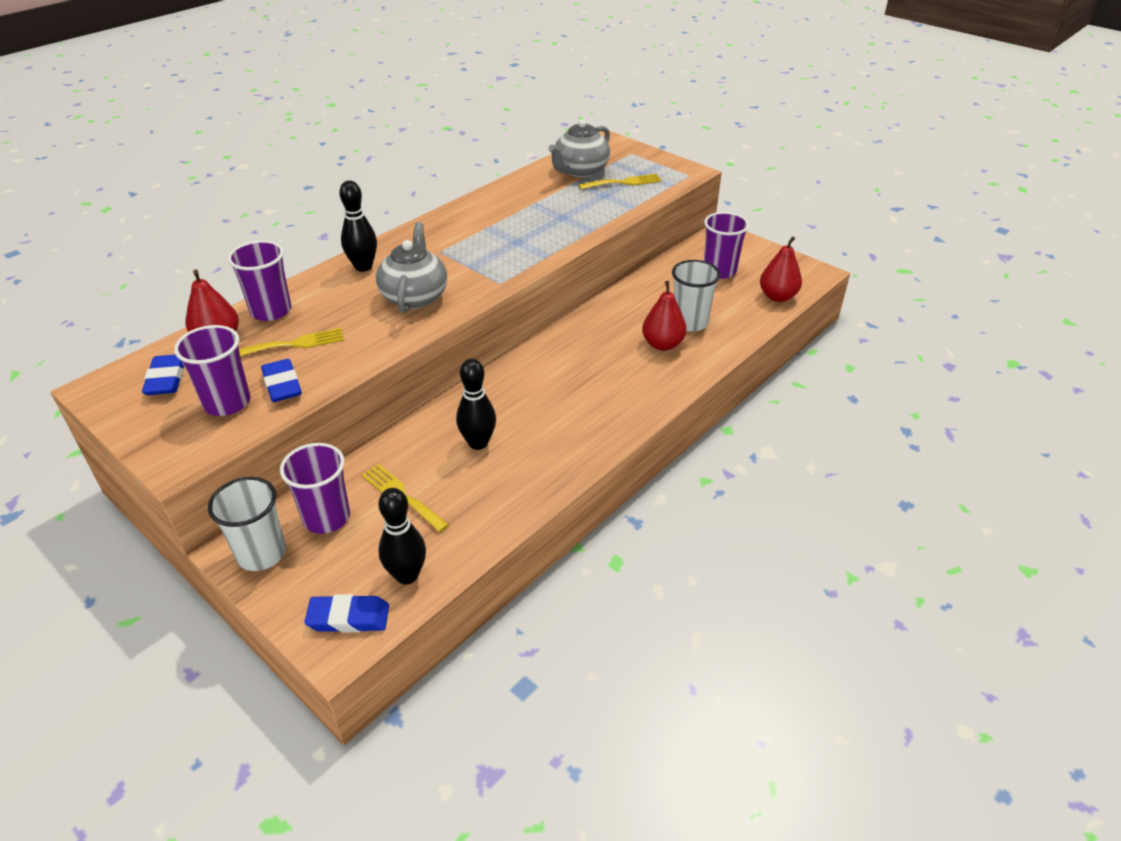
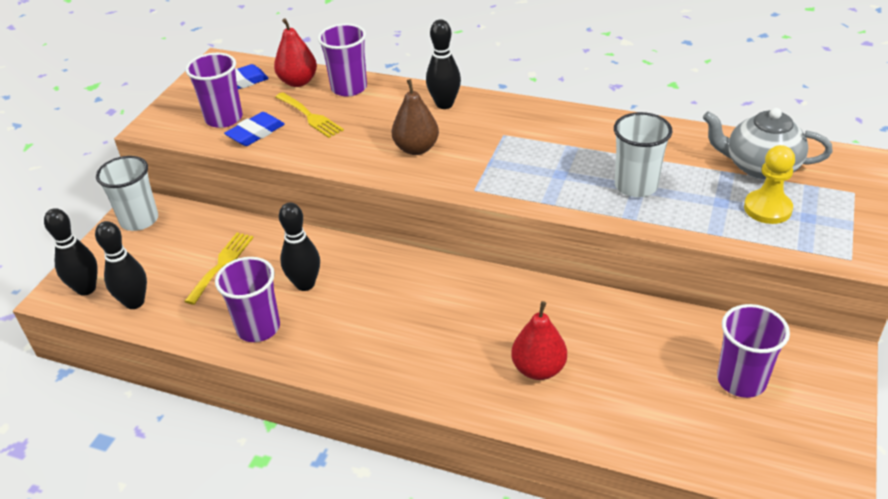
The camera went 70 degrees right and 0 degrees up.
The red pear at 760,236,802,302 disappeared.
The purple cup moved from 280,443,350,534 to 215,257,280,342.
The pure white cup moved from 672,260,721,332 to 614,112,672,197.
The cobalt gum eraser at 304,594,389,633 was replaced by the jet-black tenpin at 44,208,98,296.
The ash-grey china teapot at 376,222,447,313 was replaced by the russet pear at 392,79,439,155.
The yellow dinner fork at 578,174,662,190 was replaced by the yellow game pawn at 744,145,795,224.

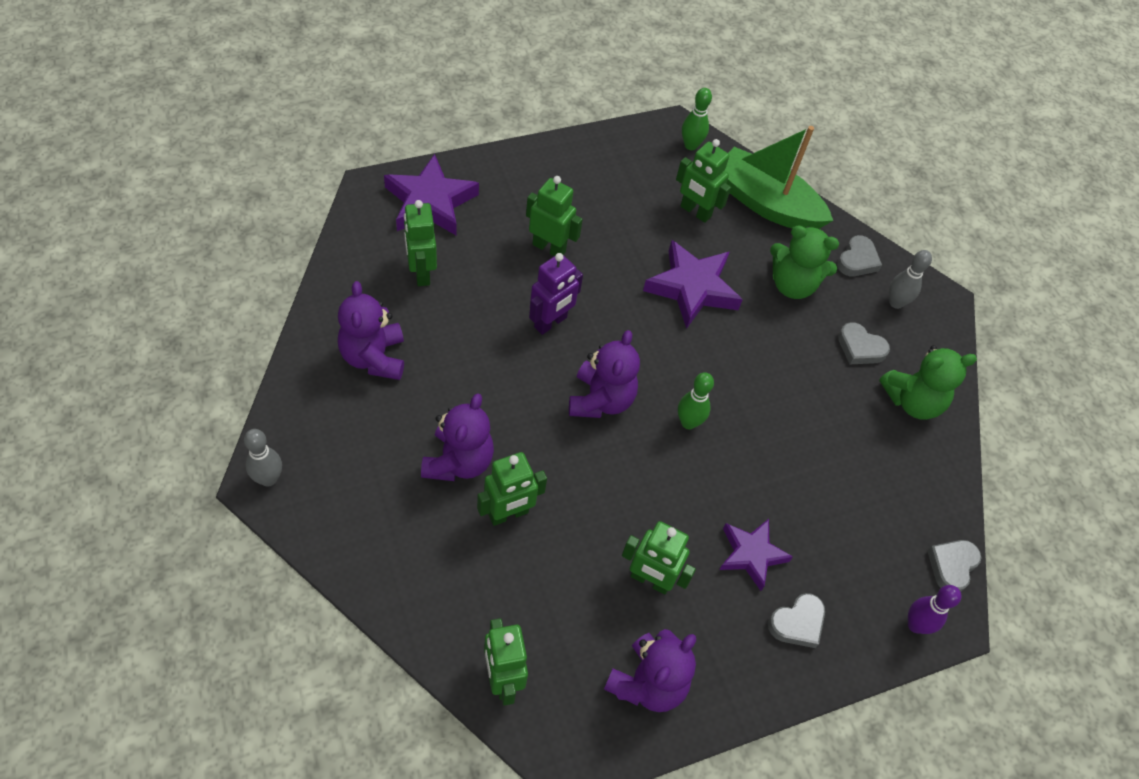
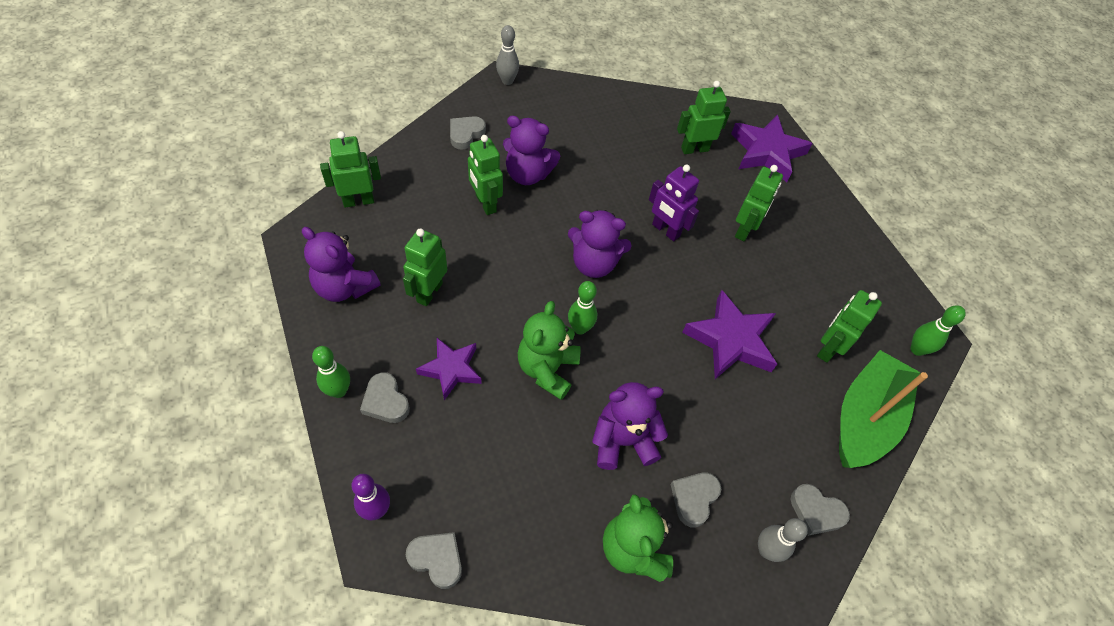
The camera went 90 degrees right and 0 degrees up.
The leaf-green tenpin at 312,346,350,398 appeared.
The ash-grey heart shape at 450,116,486,150 appeared.
The purple teddy moved from 338,281,404,380 to 592,382,668,470.
The leaf-green teddy moved from 770,225,839,299 to 518,301,581,400.

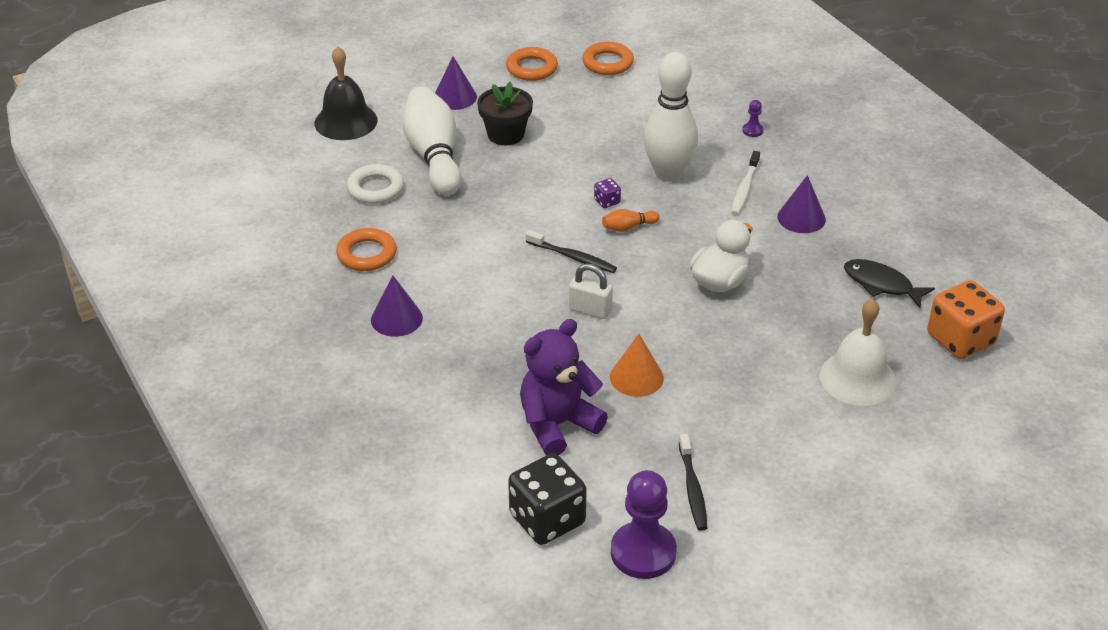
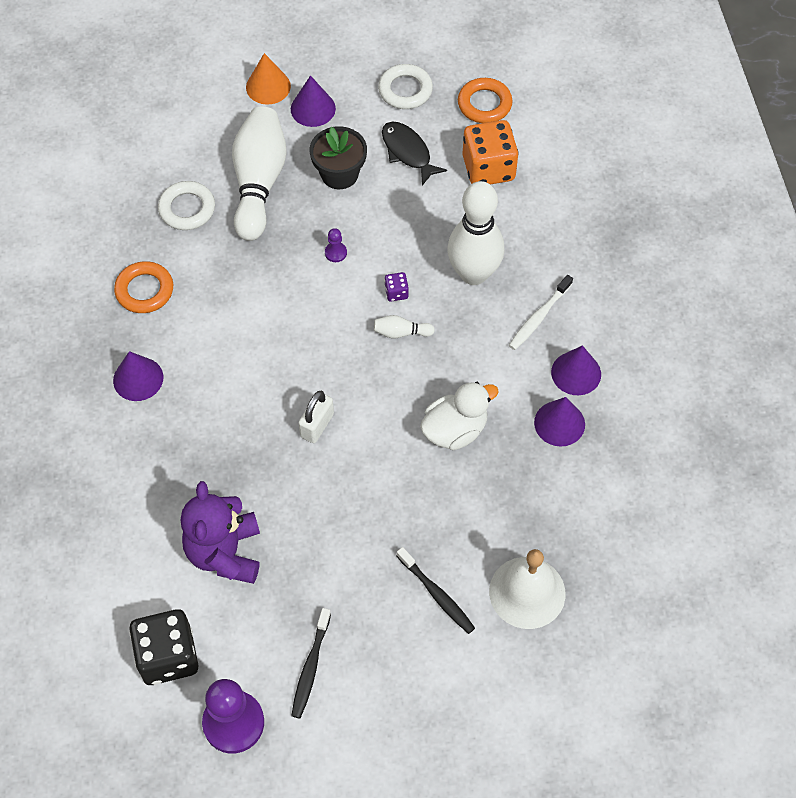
The camera went 20 degrees right and 20 degrees up.
The jet-black school bell at 314,47,378,140 disappeared.
The purple solid cone at 534,397,585,447 appeared.
The jet-black dental brush moved from 526,230,617,273 to 397,547,475,634.
The bright orange solid cone moved from 610,334,664,397 to 246,53,291,104.
The purple game pawn moved from 742,100,764,137 to 325,228,347,262.
The jet-black toy fish moved from 844,259,935,308 to 382,121,447,185.
The bright orange die moved from 927,280,1005,359 to 462,120,518,184.
The bright orange torus at 506,47,558,81 became the pure white torus at 378,64,433,109.
The bright orange tenpin at 602,209,660,232 became the pure white tenpin at 374,315,435,338.
The purple teddy at 520,319,608,455 turned 75 degrees counterclockwise.
The pure white lock at 569,264,613,319 turned 75 degrees clockwise.

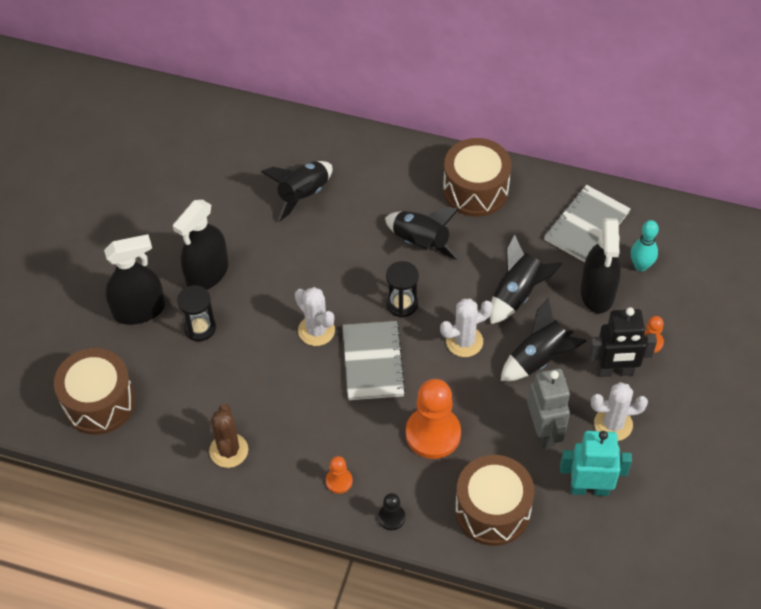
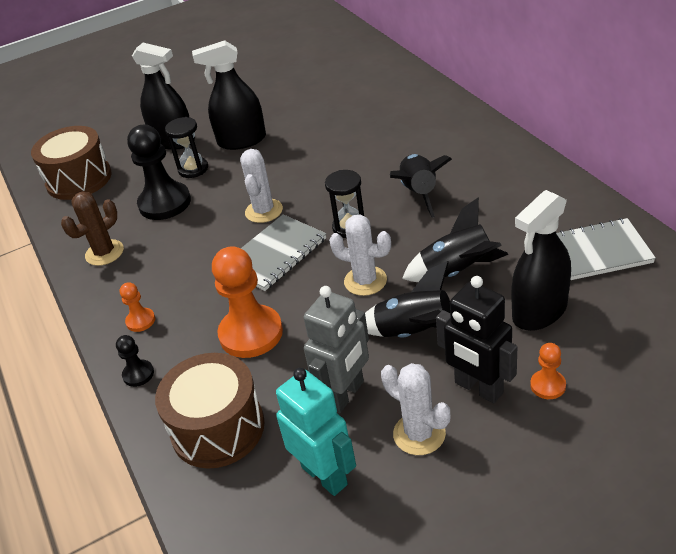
The camera went 50 degrees right and 15 degrees down.
The jet-black rocket at 261,161,332,222 disappeared.
The russet toy drum at 443,138,511,217 disappeared.
The aqua tenpin at 631,220,659,272 disappeared.
The jet-black game pawn at 127,125,191,220 appeared.

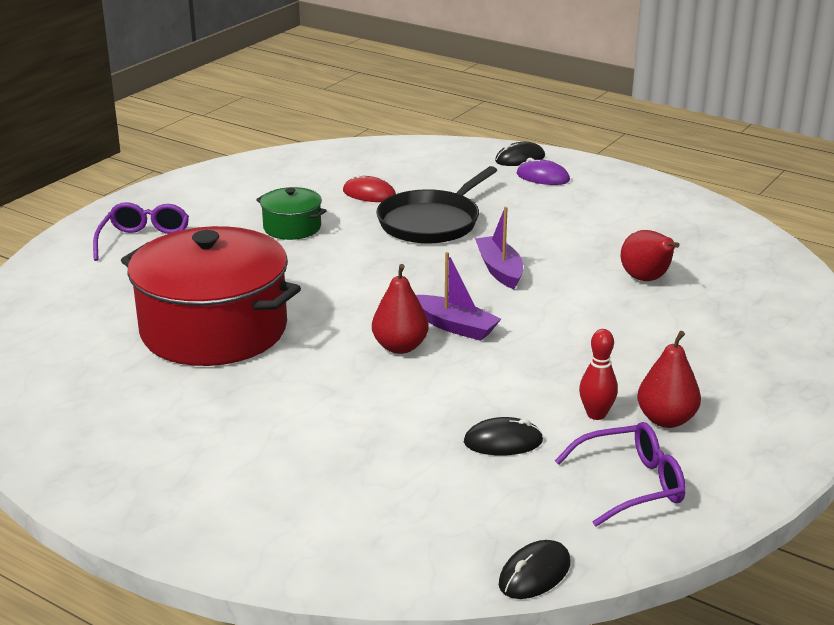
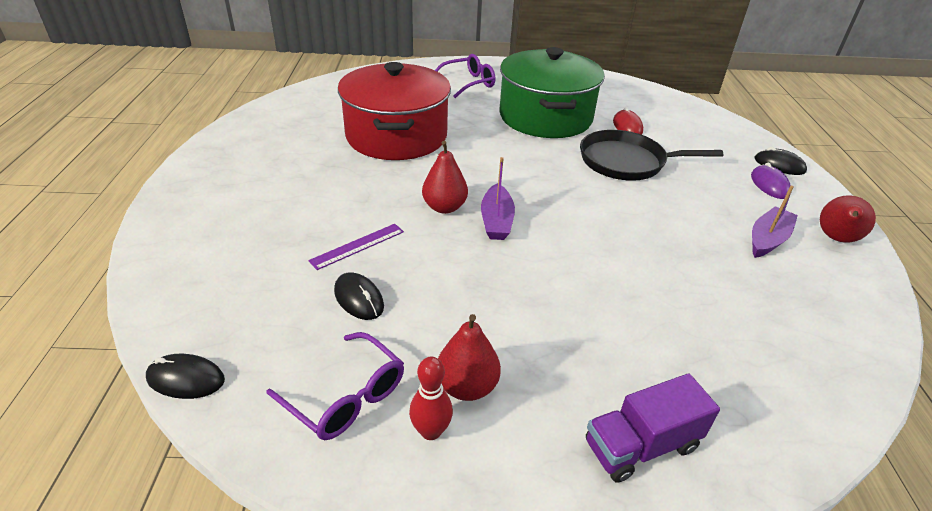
The camera went 55 degrees right and 10 degrees up.
The purple straightedge at 308,224,404,270 appeared.
The purple lorry at 586,373,720,483 appeared.
The purple boat moved from 475,207,523,289 to 752,186,798,258.
The red tenpin moved from 579,329,618,420 to 409,357,453,440.
The red pear moved from 621,230,680,281 to 820,195,876,243.
The leaf-green stockpot at 256,187,327,240 changed to 2.19 times the size.

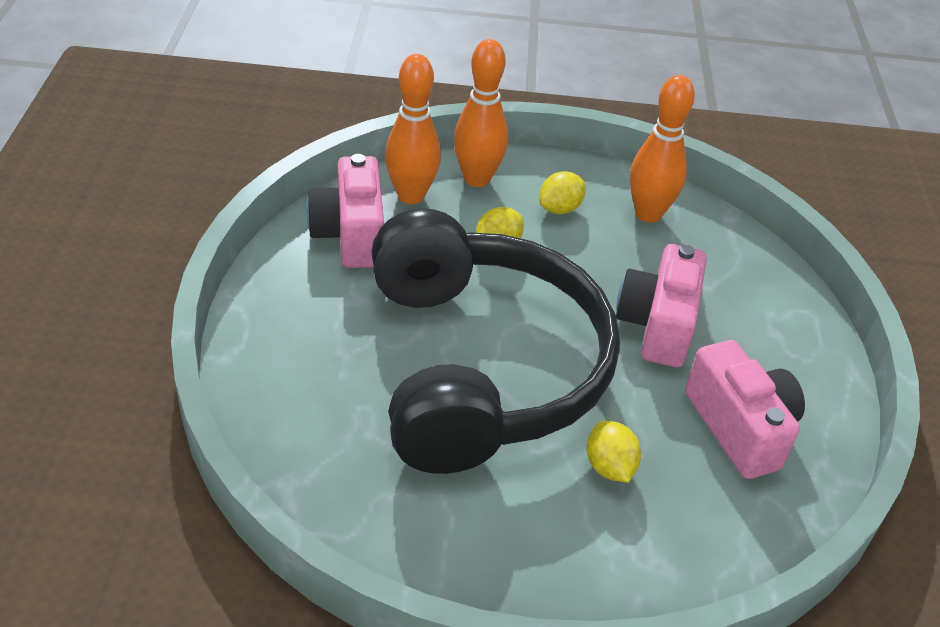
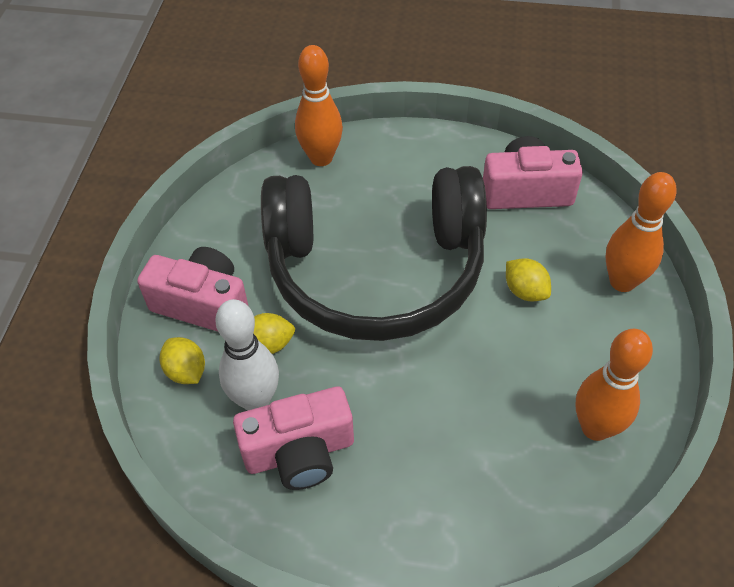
The camera went 100 degrees right and 10 degrees up.
The pure white tenpin at 215,299,279,411 appeared.
The bright orange tenpin moved from 385,54,441,204 to 295,45,343,166.
The yellow citrus fruit moved from 539,171,586,214 to 160,337,205,384.
The pink camera moved from 616,244,707,368 to 137,247,249,332.

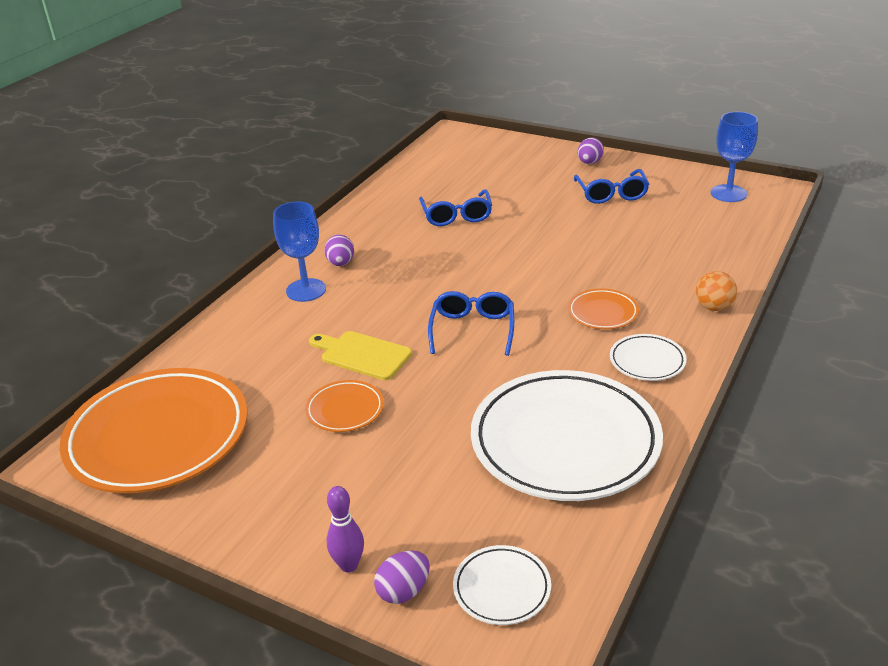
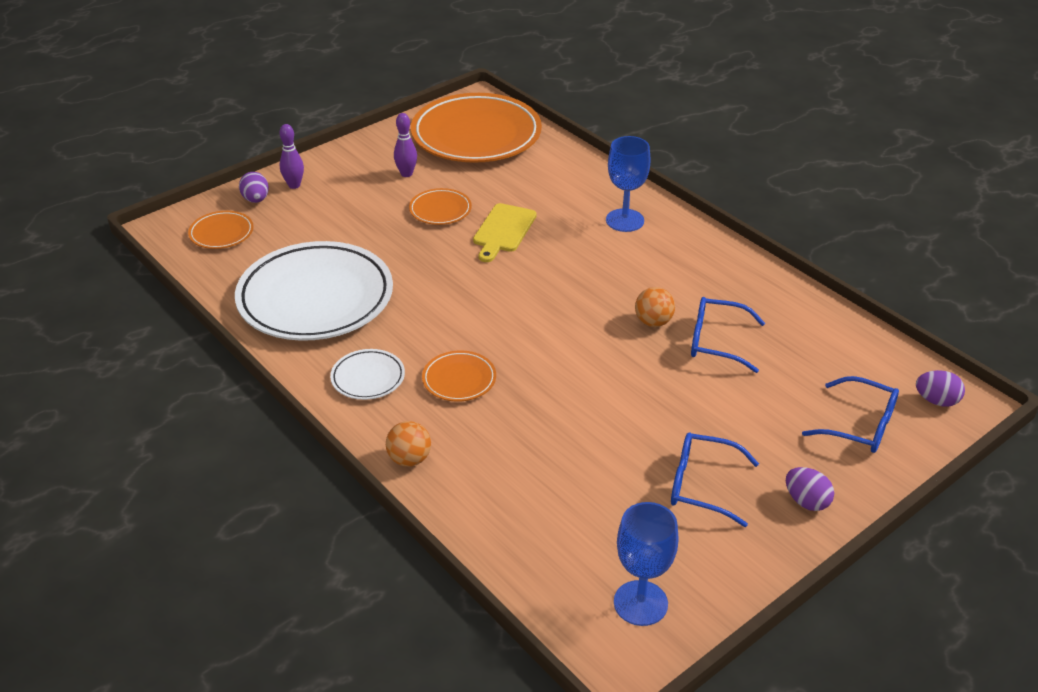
The camera went 110 degrees right and 5 degrees up.
The purple tenpin at 394,113,417,177 appeared.
The bright orange ball at 635,287,675,327 appeared.
The purple egg moved from 324,235,354,266 to 916,370,965,407.
The cobalt spectacles moved from 428,291,514,356 to 802,376,899,453.
The pure white flat dish at 453,545,551,625 became the bright orange flat dish at 188,211,254,249.
The yellow bread board at 309,331,412,380 turned 150 degrees clockwise.

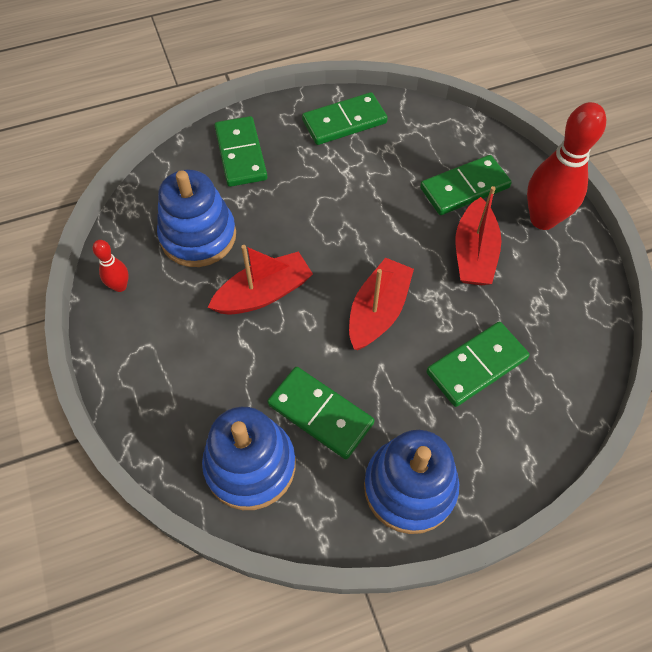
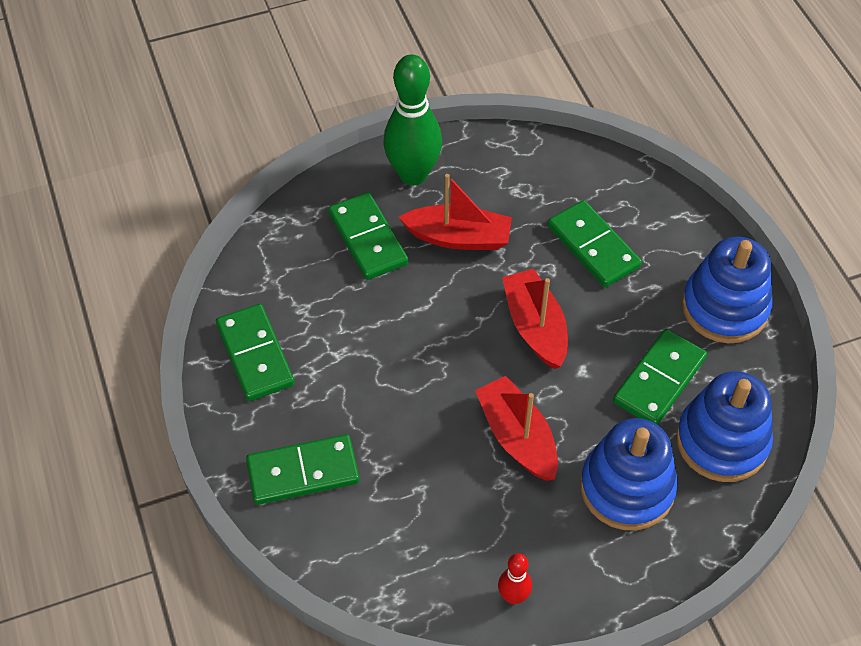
The camera went 90 degrees left and 5 degrees down.
The cobalt ring stacker moved from 157,170,236,267 to 580,418,678,530.
The red tenpin at 527,102,606,230 became the leaf-green tenpin at 383,54,442,185.
The red boat at 349,257,414,350 turned 45 degrees clockwise.

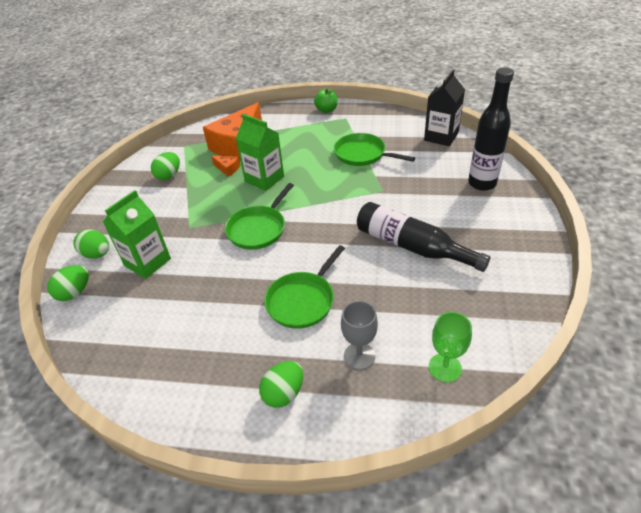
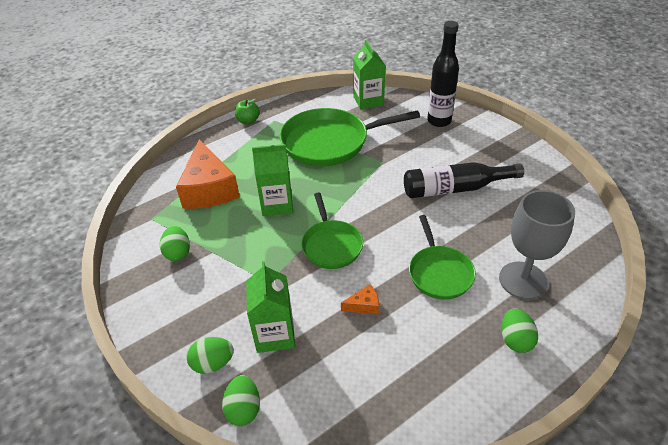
The camera went 45 degrees left and 0 degrees up.
The leaf-green goblet at 429,312,472,382 disappeared.
The bright orange piece of cheese moved from 211,156,240,177 to 341,284,379,314.
The jet-black milk carton at 424,70,465,146 became the leaf-green milk carton at 353,40,385,110.
The leaf-green pan at 334,133,415,166 changed to 1.71 times the size.
The ash-grey goblet at 341,301,378,370 changed to 1.71 times the size.

